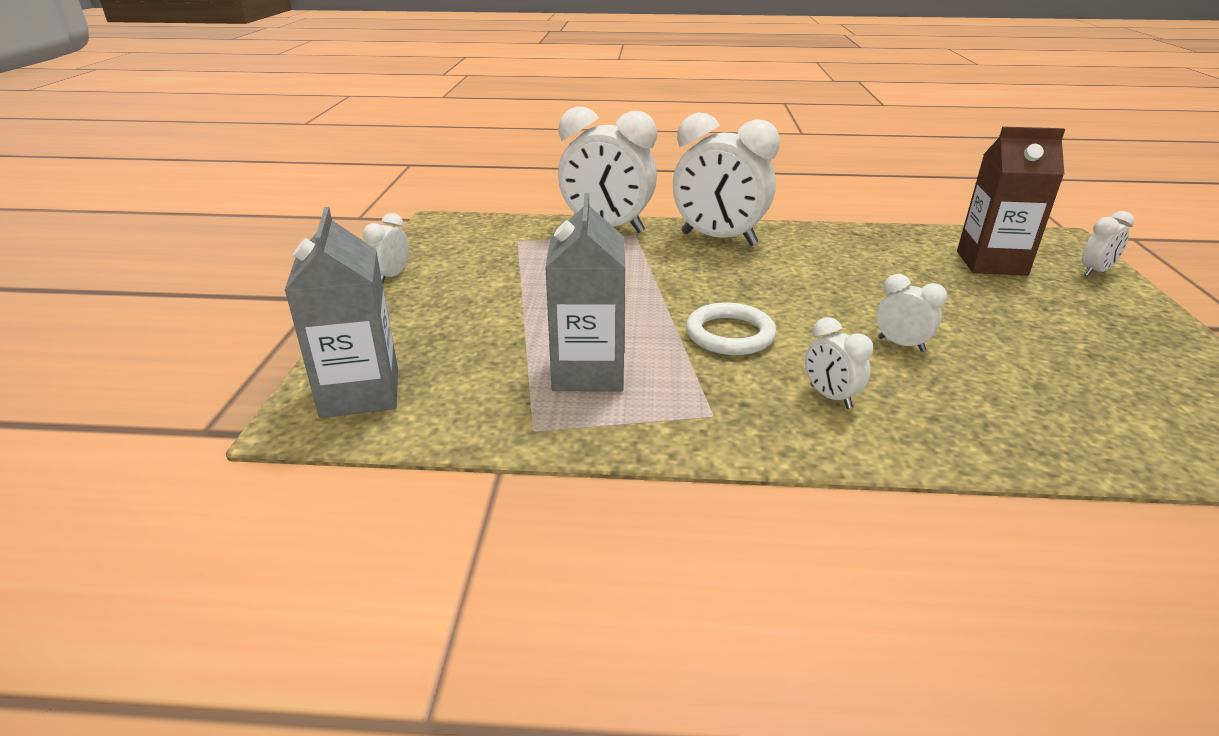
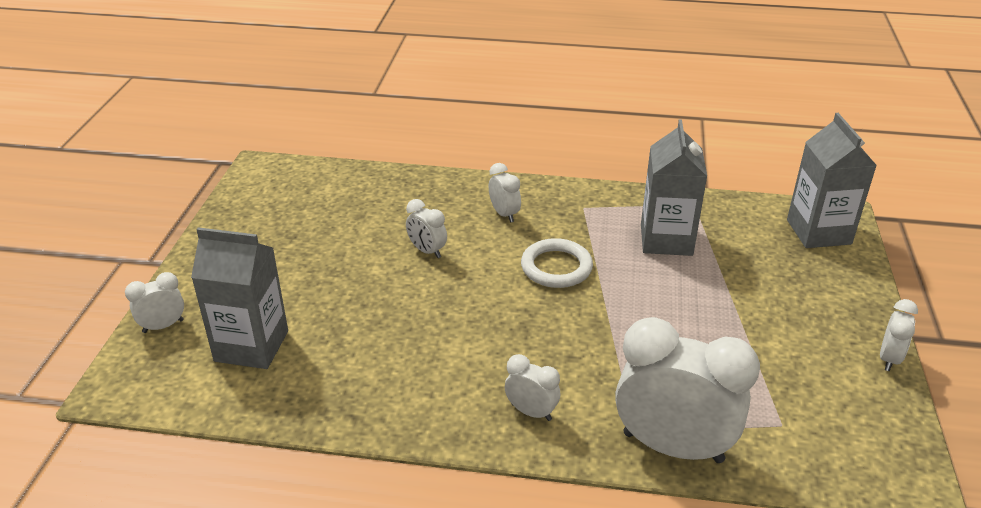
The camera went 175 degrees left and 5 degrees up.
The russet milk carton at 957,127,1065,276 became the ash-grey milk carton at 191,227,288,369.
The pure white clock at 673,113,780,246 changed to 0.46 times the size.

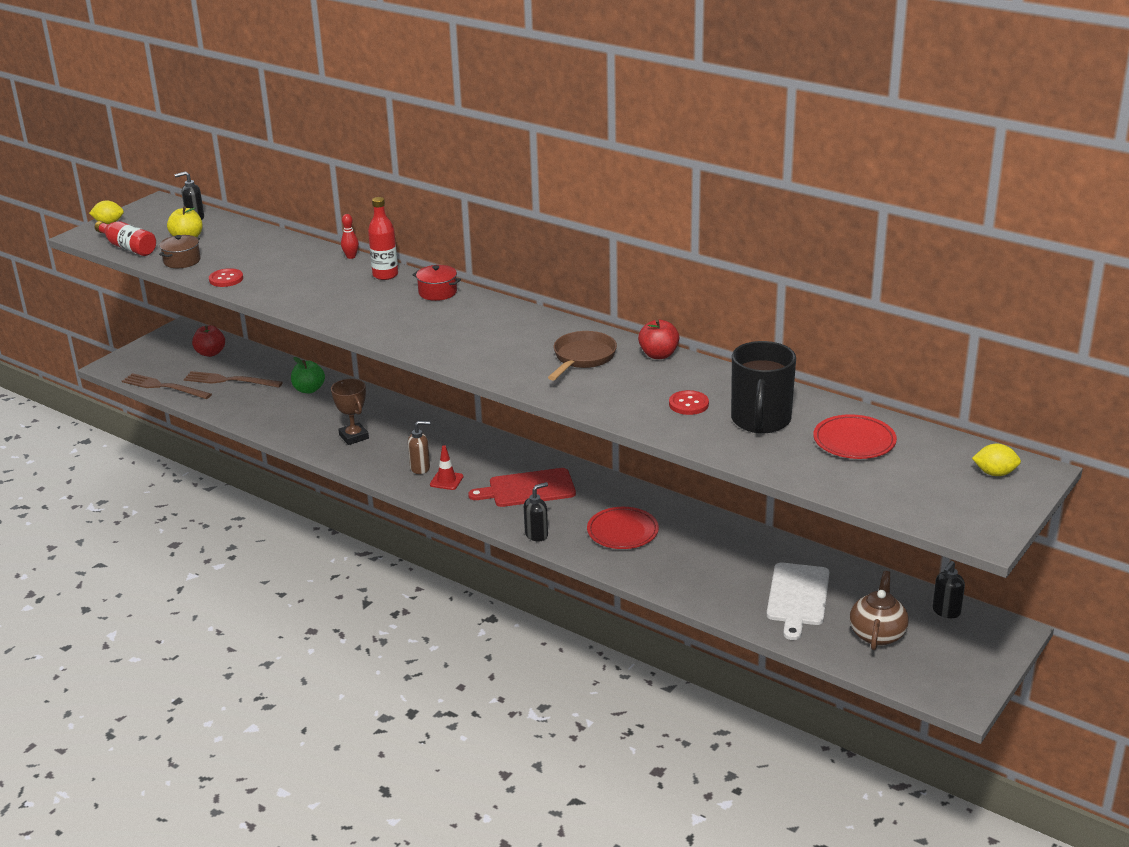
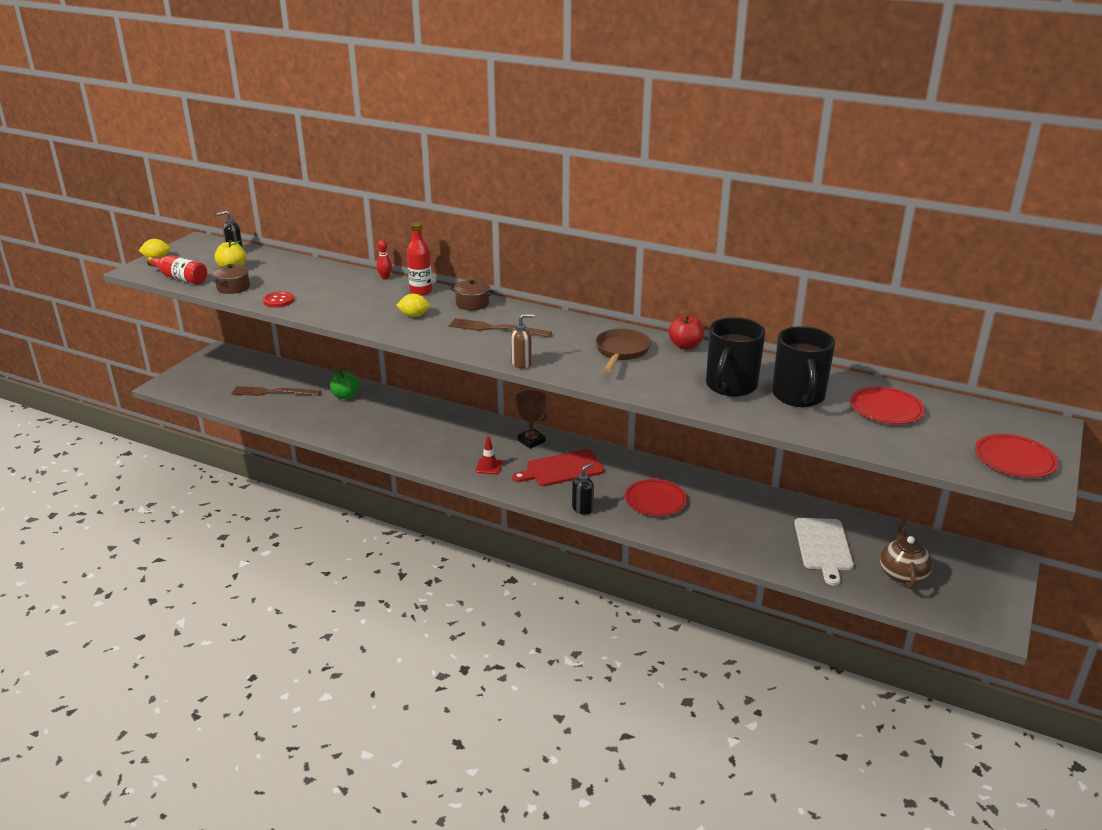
The camera went 10 degrees left and 0 degrees up.
The red apple at 192,325,225,357 disappeared.
The jet-black soap dispenser at 932,561,965,618 disappeared.
The red flat dish at 975,434,1058,478 appeared.
The russet dinner fork moved from 122,373,212,399 to 449,318,552,337.
The russet trophy moved from 331,379,369,445 to 516,390,547,449.
The russet soap dispenser moved from 408,421,431,474 to 511,314,535,368.
The yellow citrus fruit moved from 972,444,1021,476 to 396,294,430,317.
The red button at 669,390,709,415 was replaced by the jet-black mug at 706,317,765,397.
The red stockpot at 413,265,461,301 became the russet stockpot at 450,280,494,310.

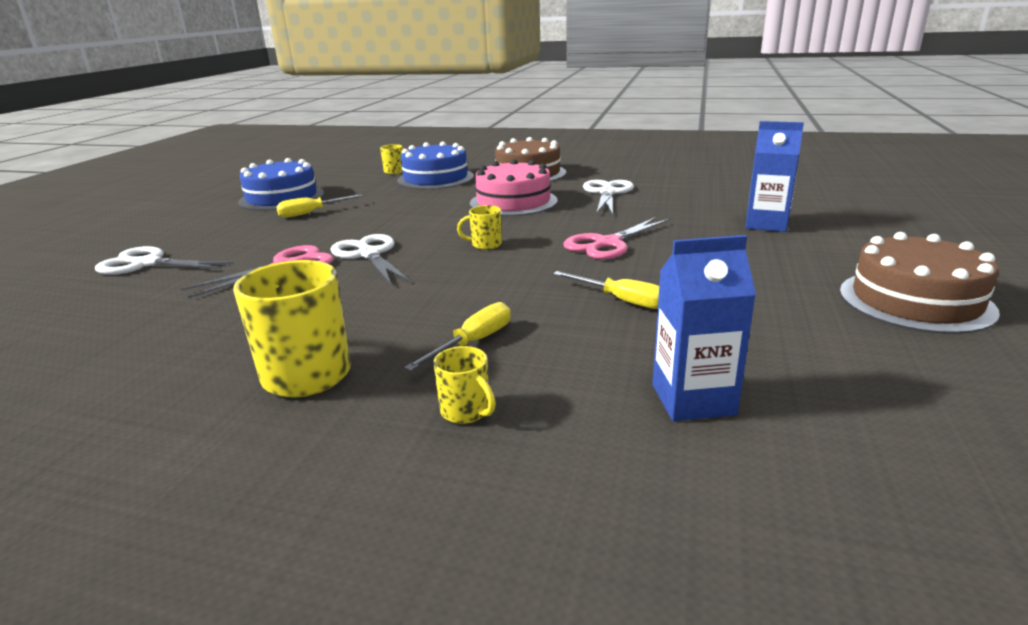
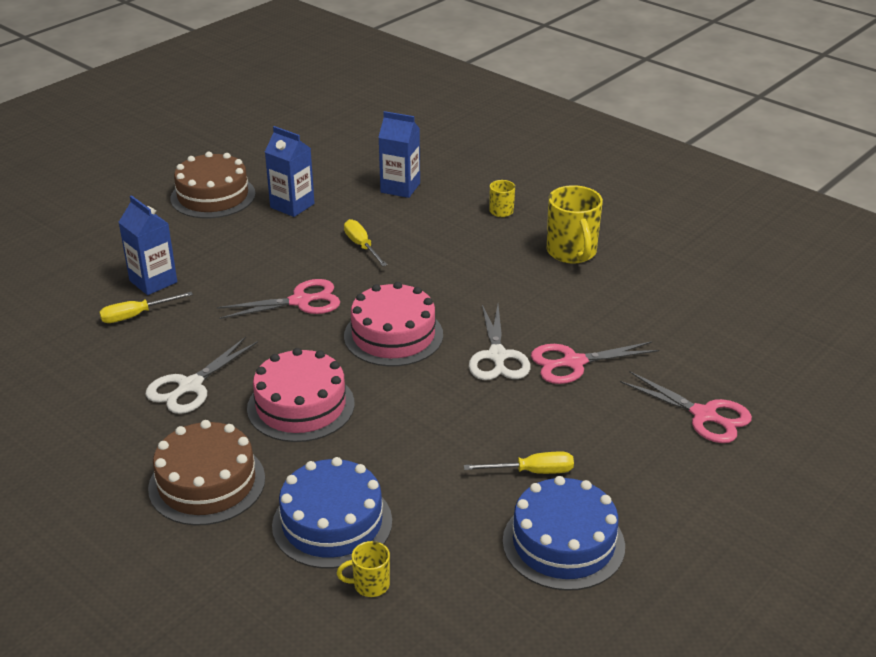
The camera went 155 degrees left and 10 degrees up.
The cobalt milk carton at 265,126,314,217 appeared.
The yellow hand screwdriver moved from 404,302,511,371 to 99,292,193,323.
The yellow mug at 457,205,502,250 was replaced by the pink layer cake at 344,282,443,366.
The pure white pair of scissors at 95,246,234,275 became the pink pair of scissors at 620,371,752,443.

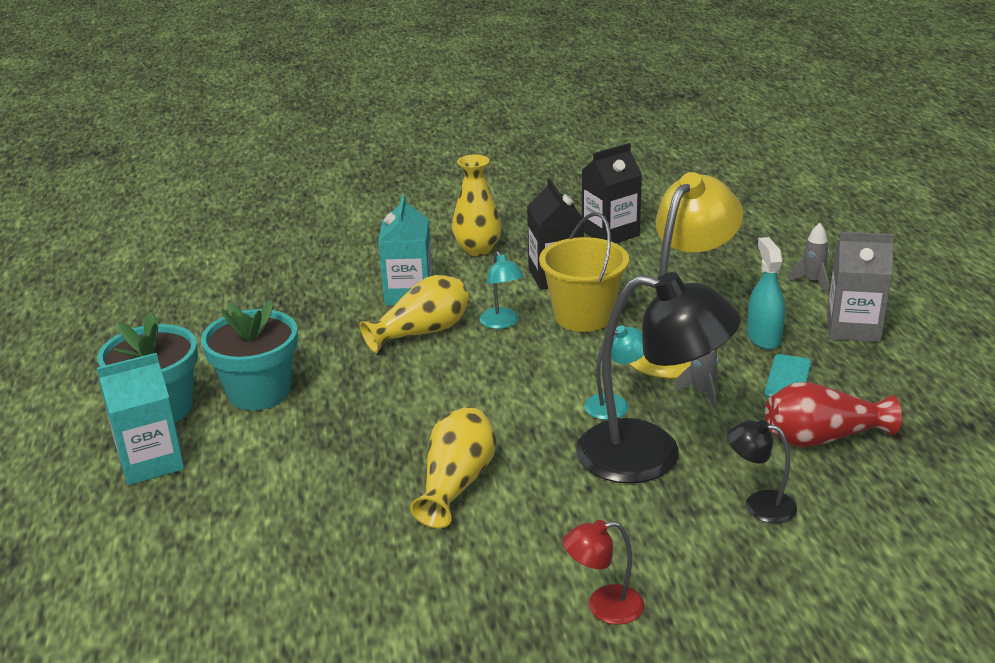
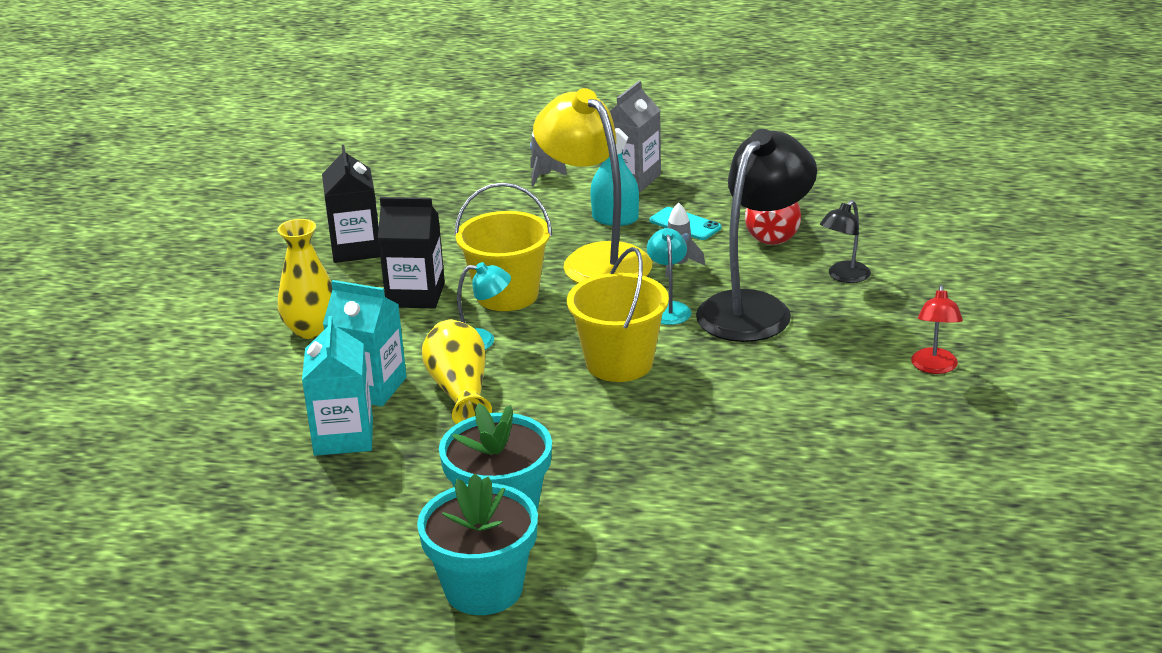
The camera went 70 degrees left and 0 degrees up.
The yellow tall vase at 410,407,496,528 disappeared.
The yellow pail at 567,247,669,382 appeared.
The aqua milk carton moved from 97,353,184,485 to 302,316,373,456.

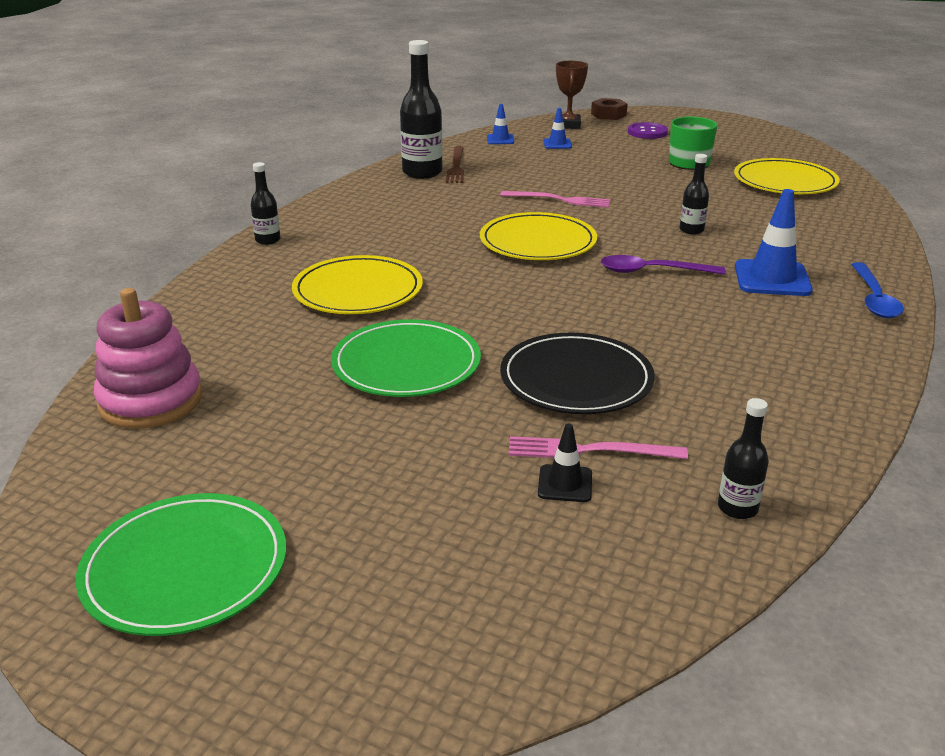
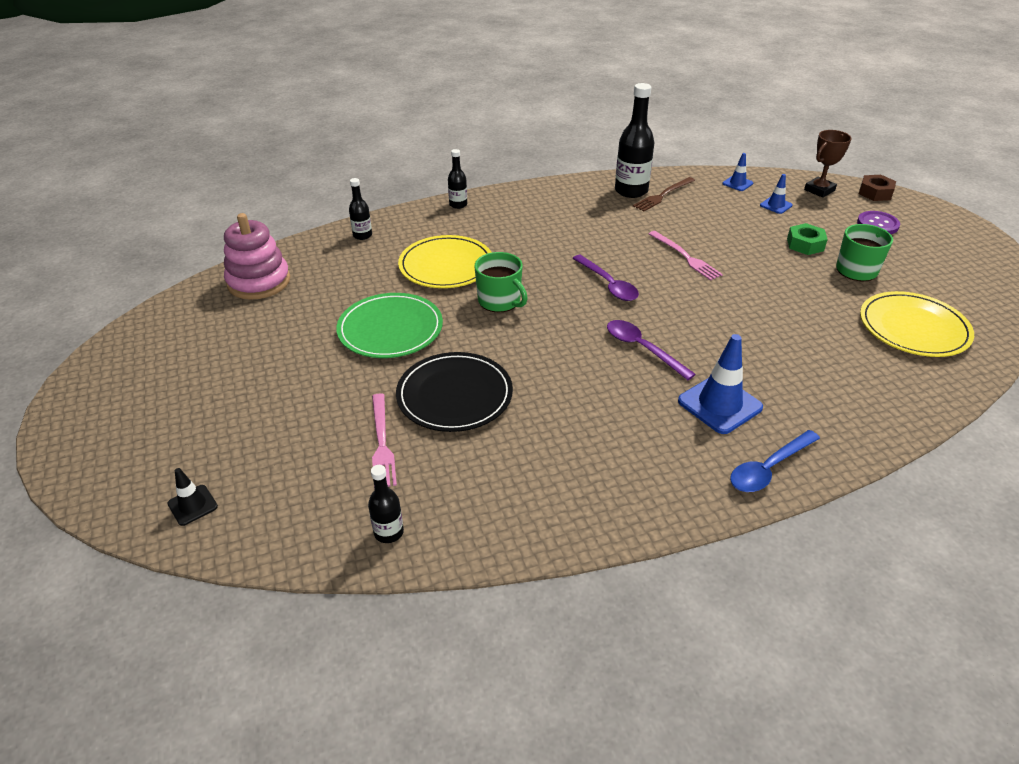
The camera went 45 degrees right and 10 degrees up.
The leaf-green flat dish at 76,493,286,636 disappeared.
The leaf-green mug at 474,252,528,312 appeared.
The leaf-green hexagon nut at 787,223,828,255 appeared.
The jet-black safety cone moved from 538,424,592,502 to 167,468,218,526.
The jet-black drink bottle moved from 680,154,709,234 to 349,178,372,240.
The yellow flat dish at 480,212,597,260 was replaced by the purple tablespoon at 572,255,639,301.
The pink dinner fork at 509,436,688,459 turned 150 degrees counterclockwise.

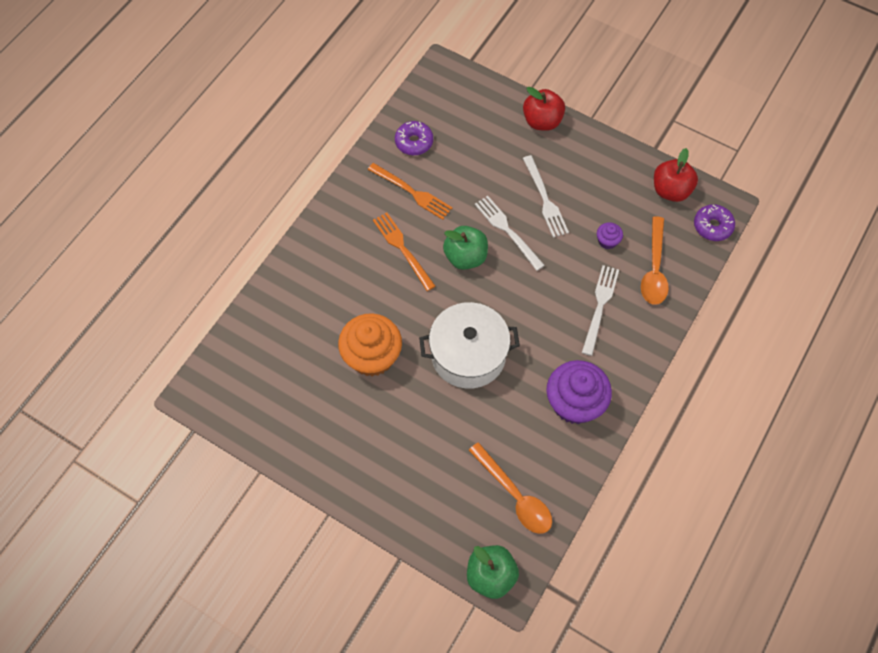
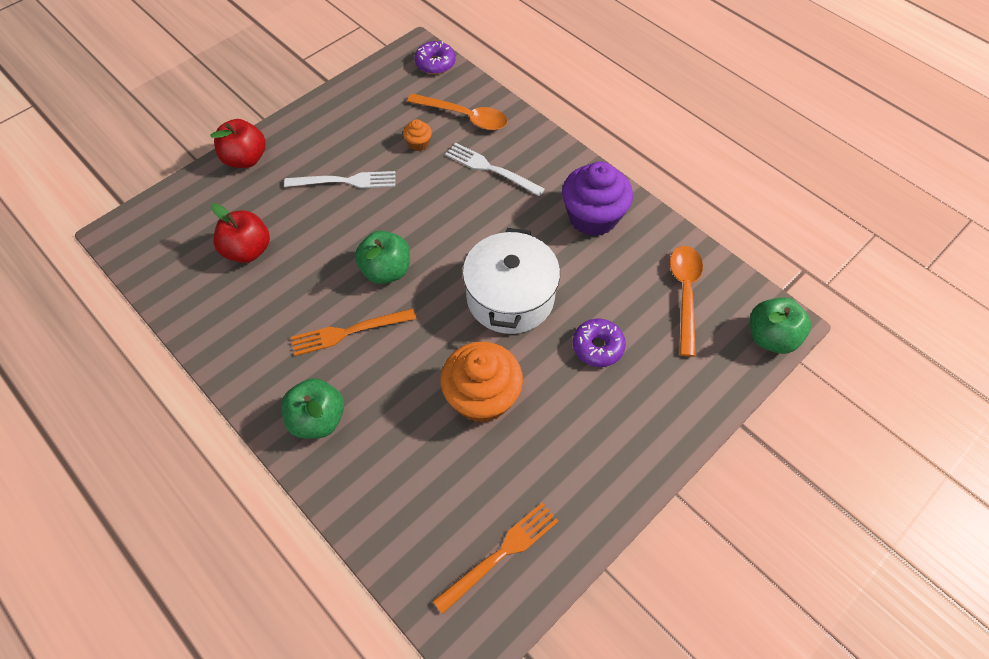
The camera went 75 degrees left and 5 degrees down.
The pure white dinner fork at 474,196,545,271 disappeared.
The leaf-green apple at 281,378,344,439 appeared.
The bright orange dinner fork moved from 368,163,452,220 to 433,502,559,614.
The purple donut moved from 395,121,433,155 to 573,319,626,367.
The red apple moved from 654,148,698,202 to 211,203,270,263.
The purple cupcake at 597,222,623,249 became the bright orange cupcake at 403,119,432,151.
The bright orange tablespoon at 468,442,552,534 turned 60 degrees counterclockwise.

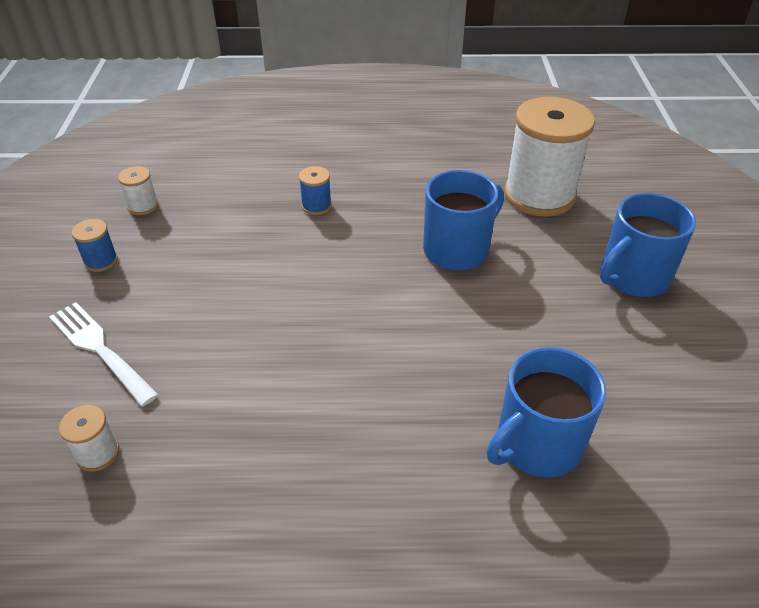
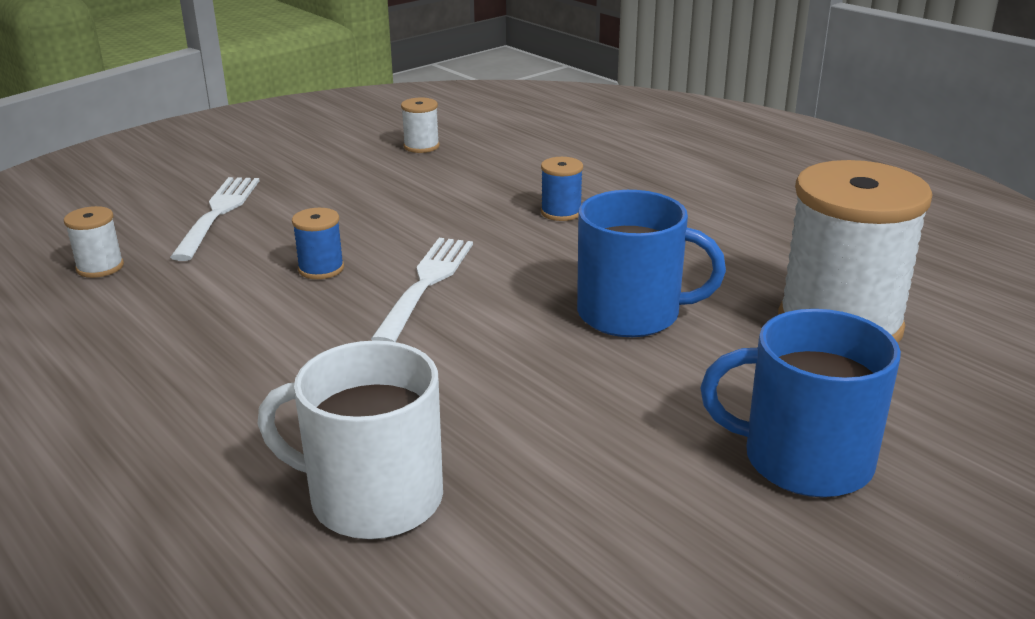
The camera went 50 degrees right and 15 degrees down.
The pure white dinner fork at 371,238,473,342 appeared.
The cobalt reel of thread moved from 71,219,118,272 to 292,208,344,279.
The cobalt mug at 487,347,606,477 became the pure white mug at 257,340,443,539.

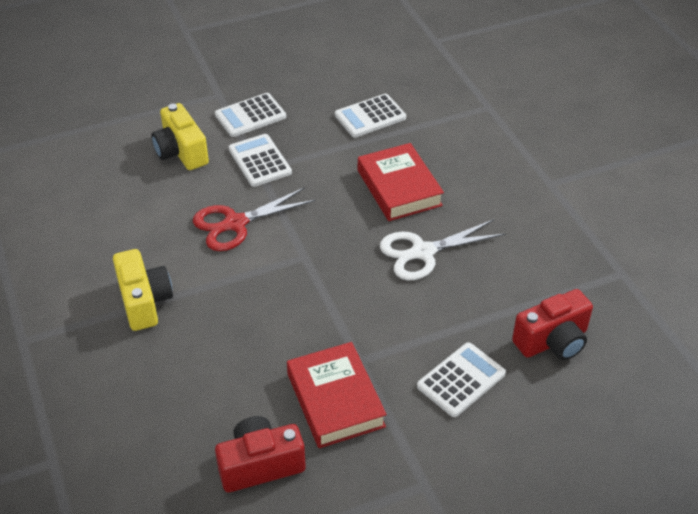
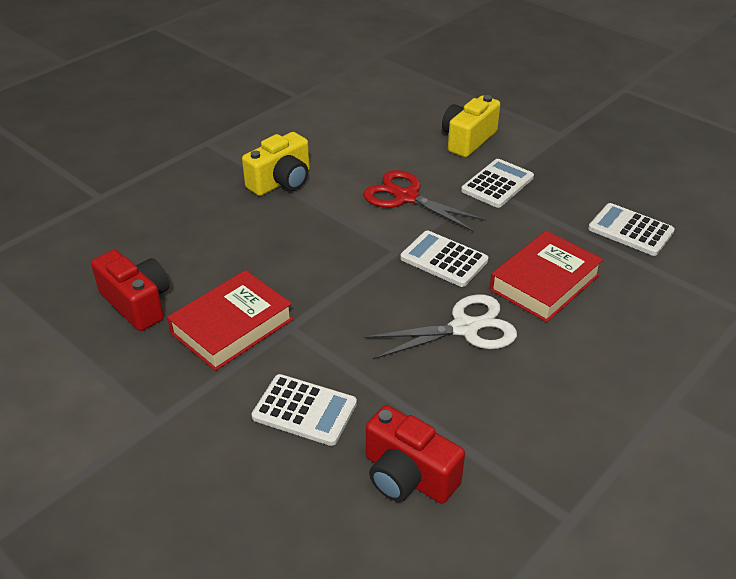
The camera went 65 degrees right and 5 degrees down.
The pure white adding machine moved from 215,93,286,137 to 400,230,488,287.
The pure white pair of scissors at 380,219,505,280 turned 120 degrees clockwise.

